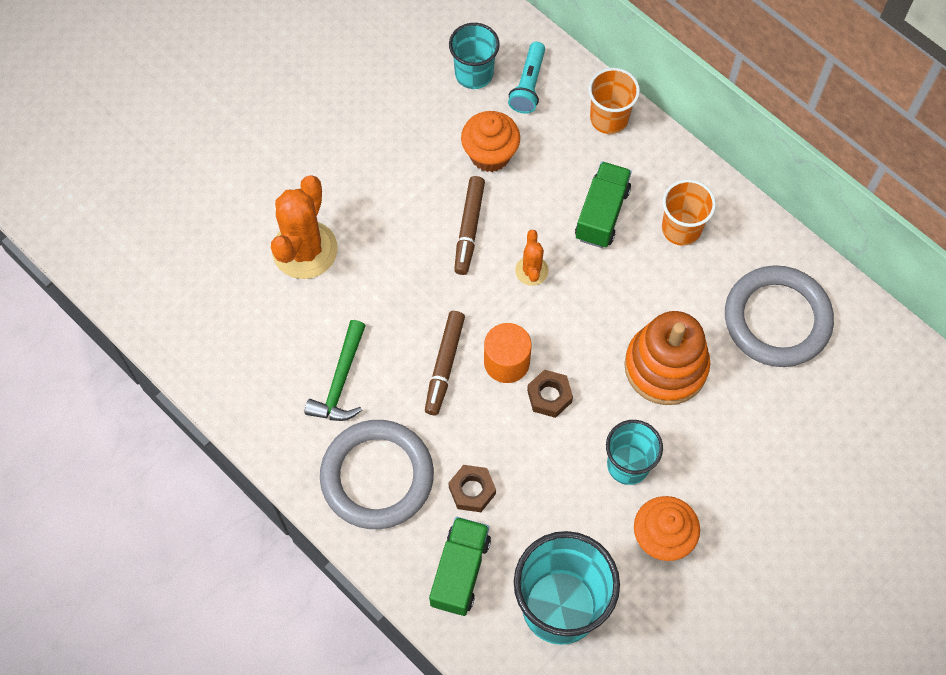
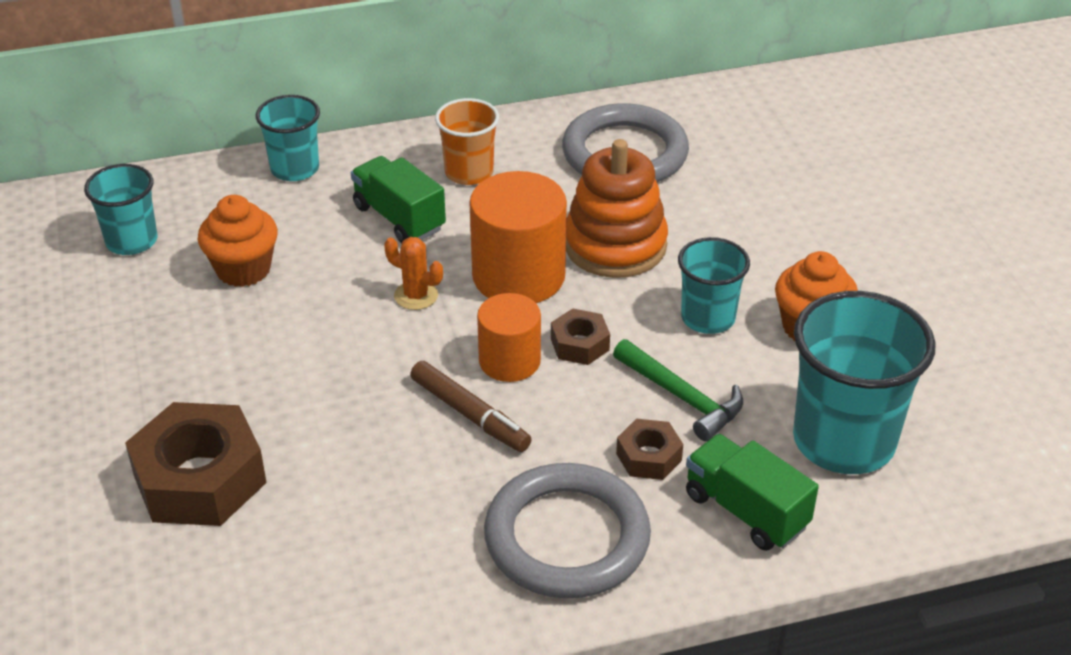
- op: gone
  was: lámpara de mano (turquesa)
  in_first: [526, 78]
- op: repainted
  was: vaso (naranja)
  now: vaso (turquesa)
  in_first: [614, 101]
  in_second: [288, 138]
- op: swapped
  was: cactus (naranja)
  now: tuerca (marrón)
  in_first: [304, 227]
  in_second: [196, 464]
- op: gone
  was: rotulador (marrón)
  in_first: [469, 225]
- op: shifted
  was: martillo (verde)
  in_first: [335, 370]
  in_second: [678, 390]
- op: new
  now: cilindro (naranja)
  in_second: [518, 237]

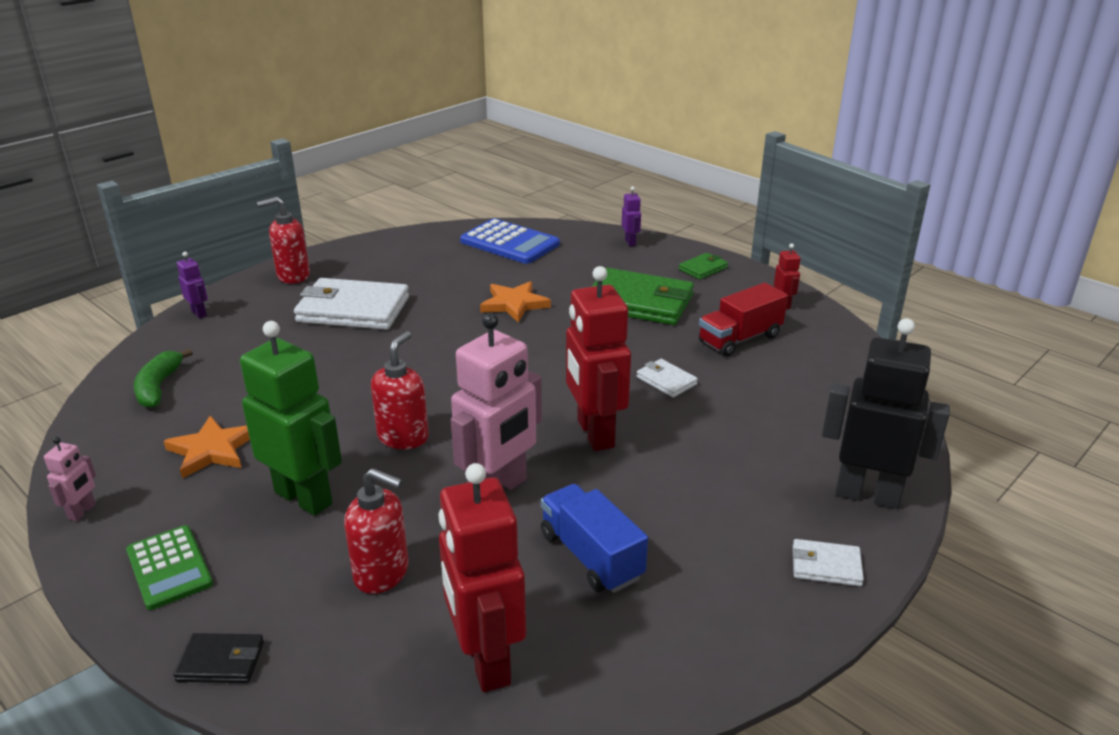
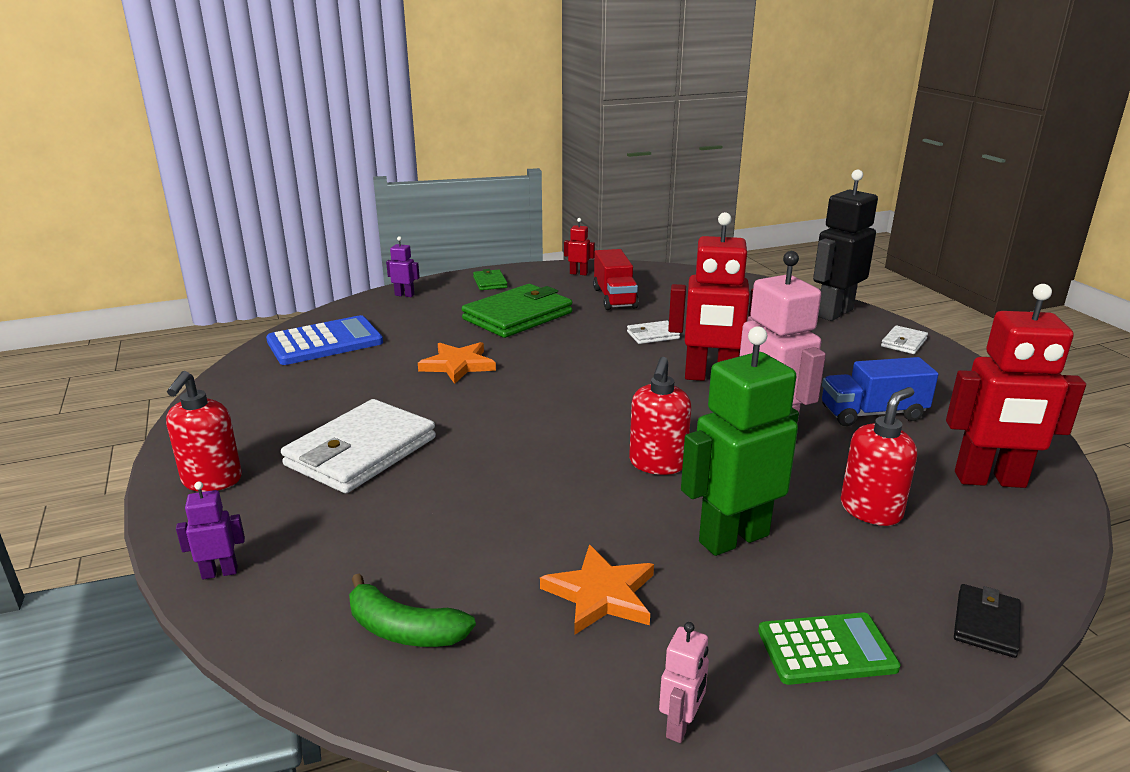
- op: rotated
  was: dispensador de jabón (rojo)
  in_first: [400, 390]
  in_second: [660, 416]
  clockwise: -120
- op: rotated
  was: robot (rosa)
  in_first: [70, 479]
  in_second: [684, 682]
  clockwise: 75

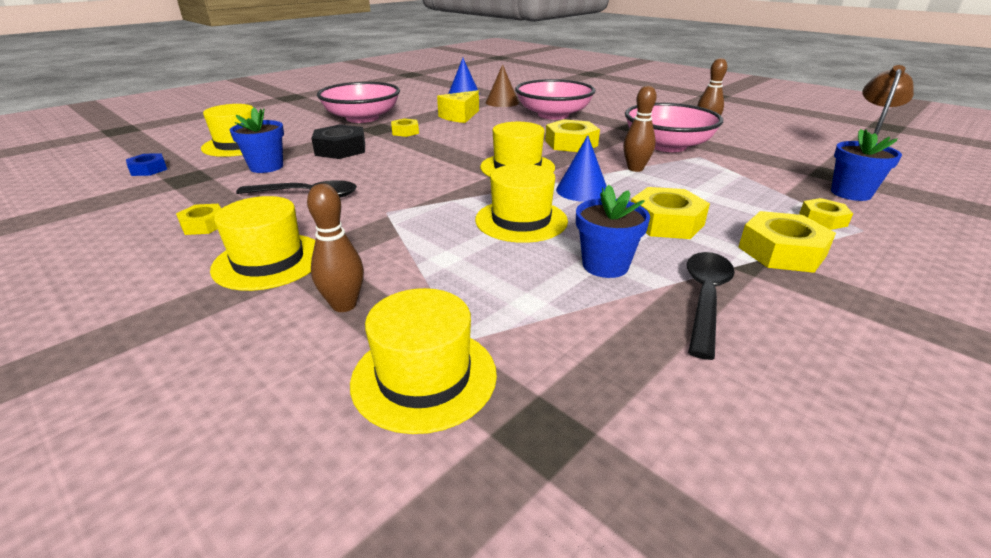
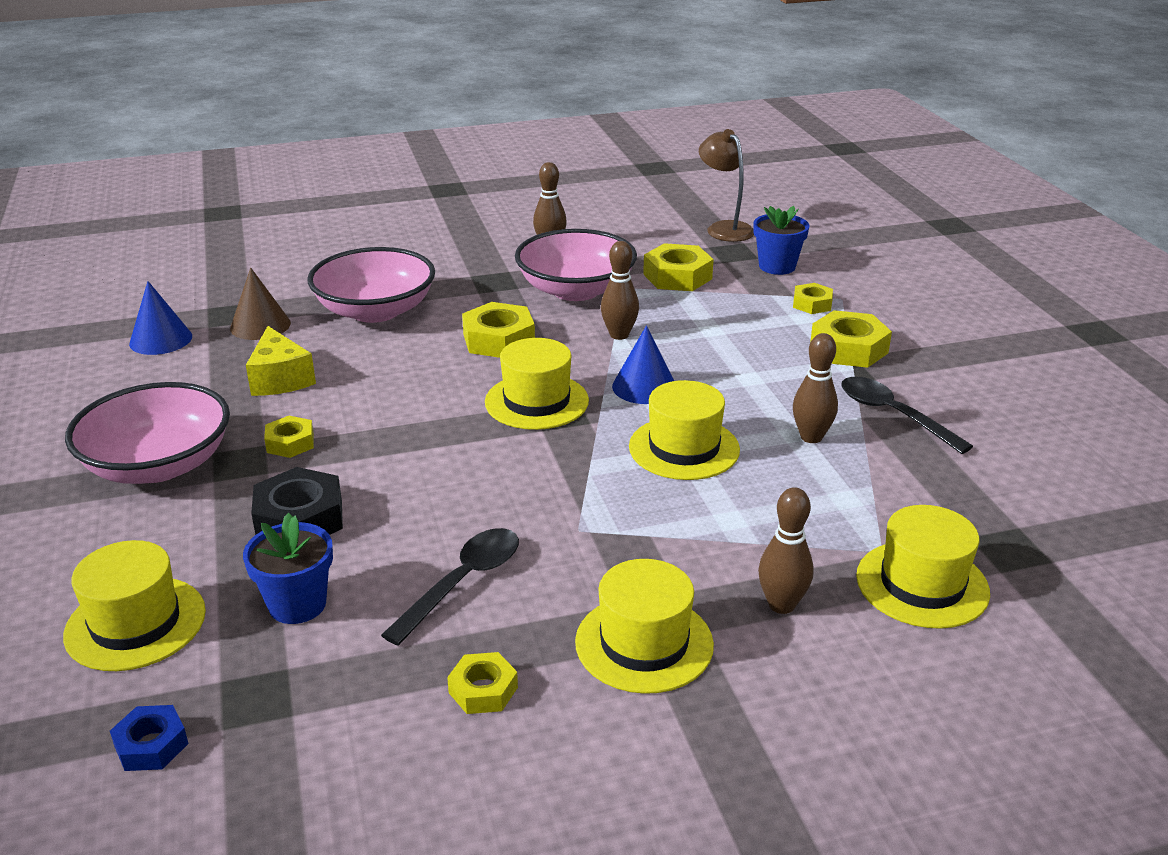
- op: swapped
  was: maceta (azul)
  now: bolo (marrón)
  in_first: [613, 231]
  in_second: [815, 388]
- op: shifted
  was: tuerca (amarillo)
  in_first: [670, 213]
  in_second: [678, 267]

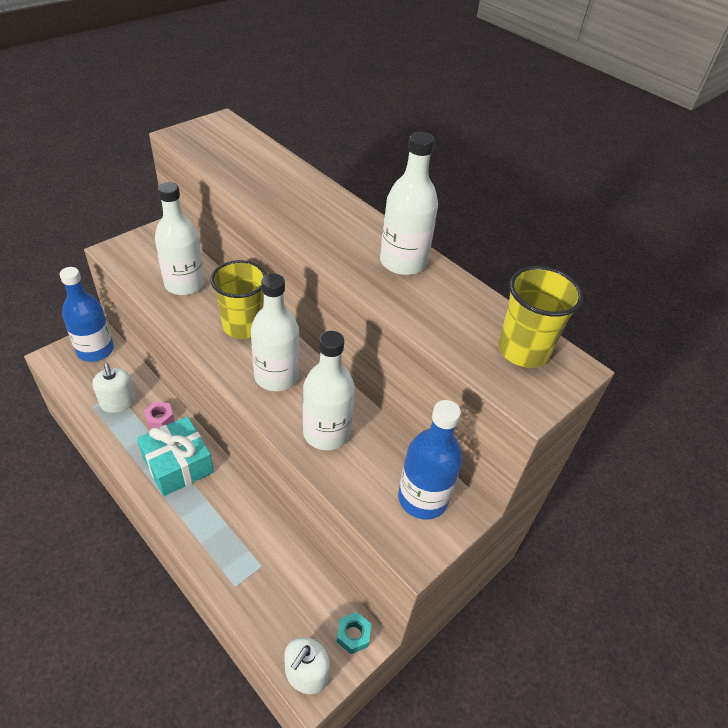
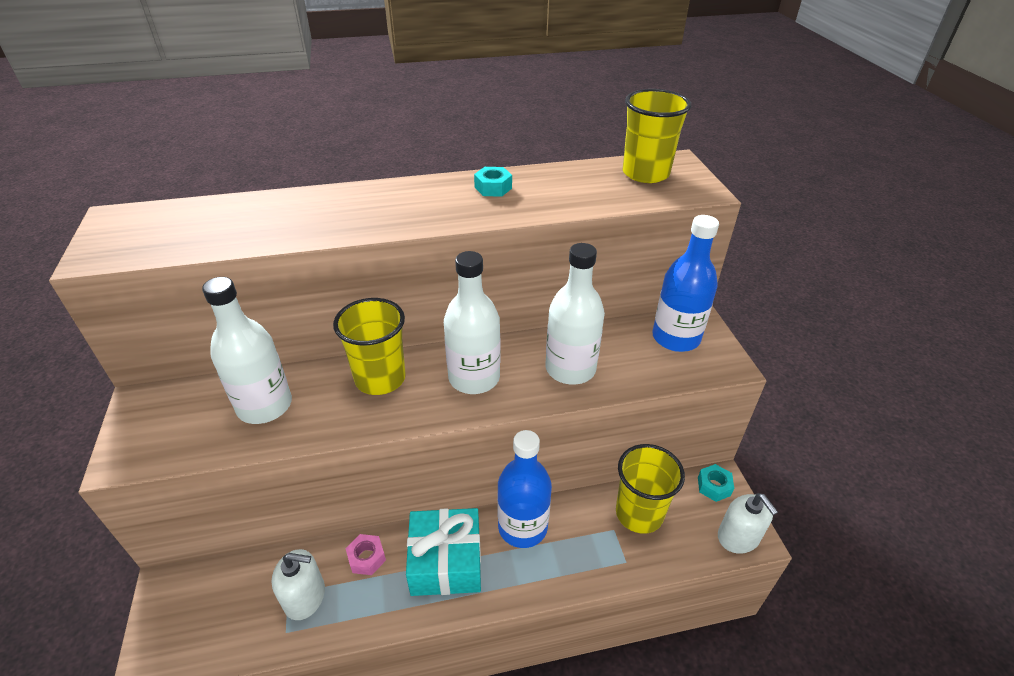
- op: swapped
  was: botella (blanco)
  now: tuerca (turquesa)
  in_first: [409, 203]
  in_second: [493, 182]
- op: shifted
  was: botella (azul)
  in_first: [86, 314]
  in_second: [524, 489]
- op: new
  now: vaso (amarillo)
  in_second: [650, 489]

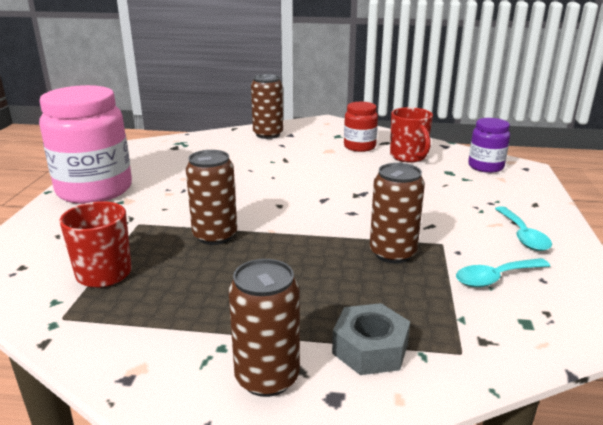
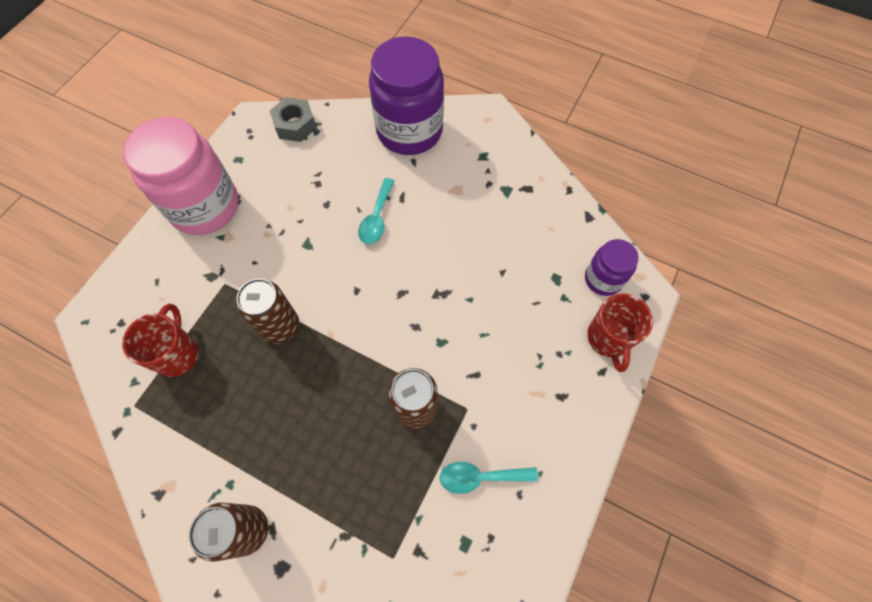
- op: swapped
  was: lata (marrón)
  now: tarro (morado)
  in_first: [267, 106]
  in_second: [406, 95]
- op: gone
  was: tarro (rojo)
  in_first: [361, 127]
- op: shifted
  was: taza (rojo)
  in_first: [411, 135]
  in_second: [620, 332]
- op: shifted
  was: cuchara (turquesa)
  in_first: [523, 228]
  in_second: [376, 211]
- op: shifted
  was: tuerca (gris)
  in_first: [371, 339]
  in_second: [293, 119]

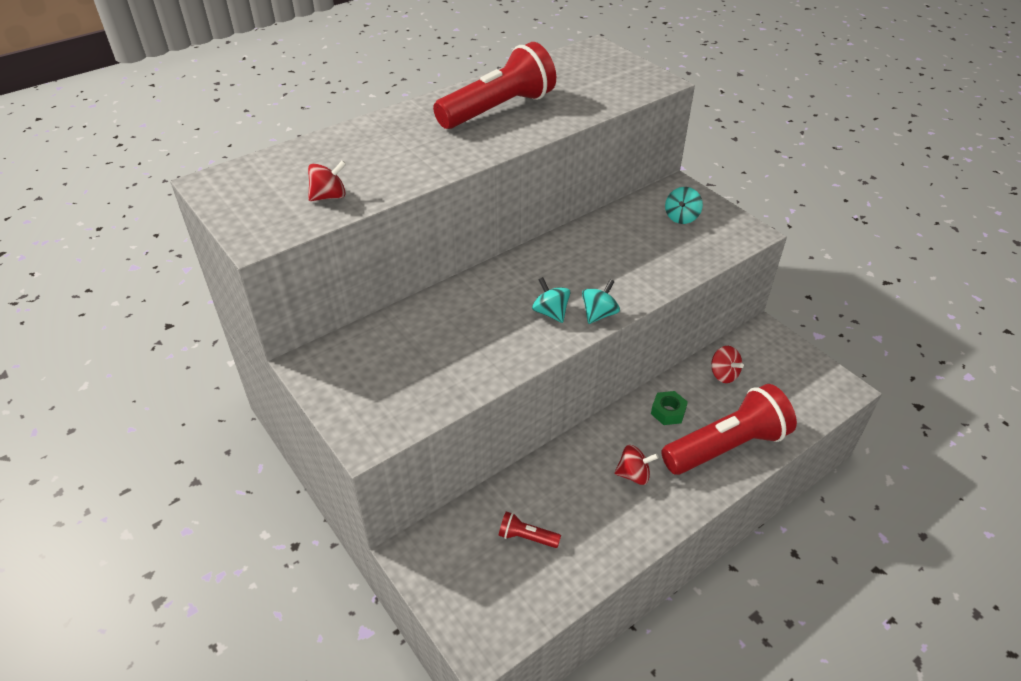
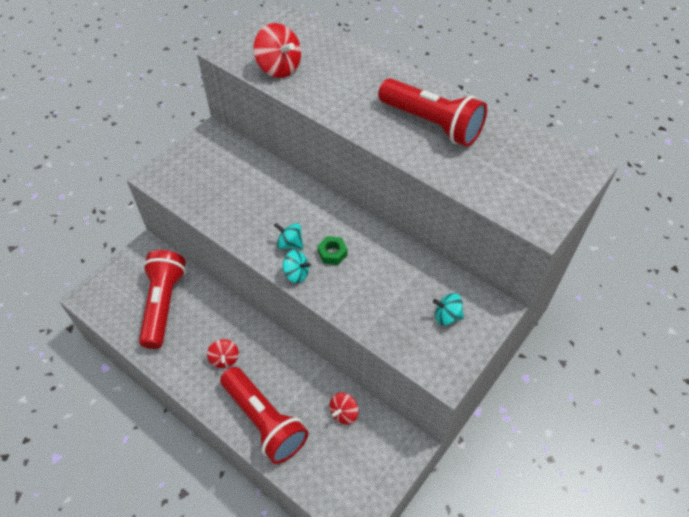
- op: scaled
  was: peonza (rojo)
  in_first: [327, 180]
  in_second: [277, 50]
  ratio: 1.66
- op: rotated
  was: peonza (turquesa)
  in_first: [551, 300]
  in_second: [289, 236]
  clockwise: -105
- op: shifted
  was: tuerca (verde)
  in_first: [669, 408]
  in_second: [333, 250]
- op: scaled
  was: lámpara de mano (rojo)
  in_first: [530, 530]
  in_second: [162, 299]
  ratio: 2.38

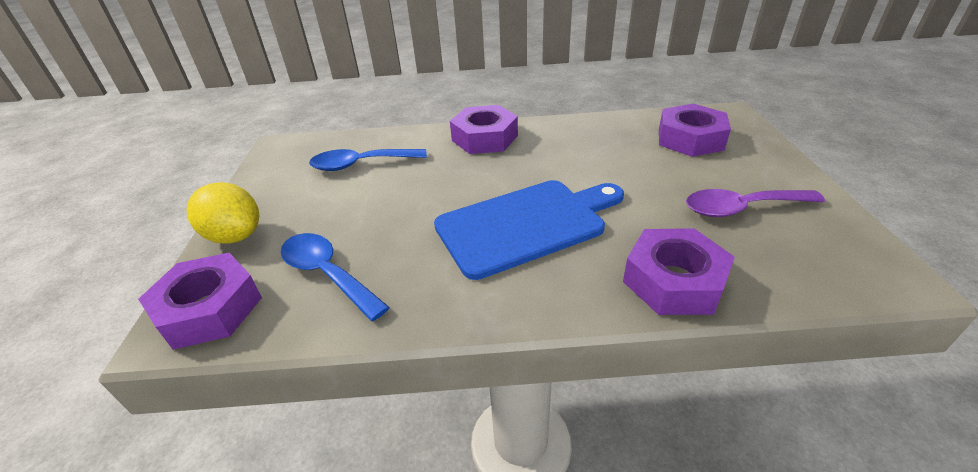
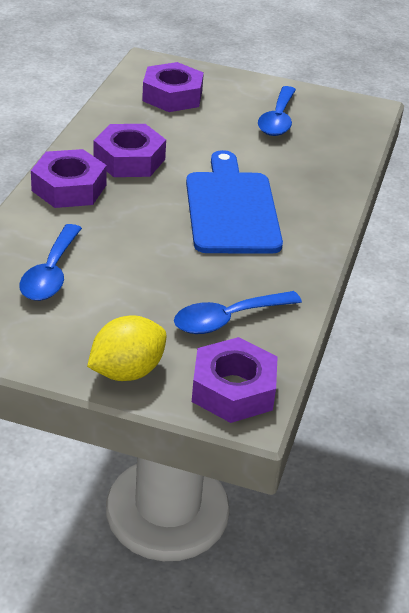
- op: repainted
  was: cuchara (morado)
  now: cuchara (azul)
  in_first: [755, 203]
  in_second: [277, 111]
- op: shifted
  was: tuerca (morado)
  in_first: [679, 271]
  in_second: [130, 150]

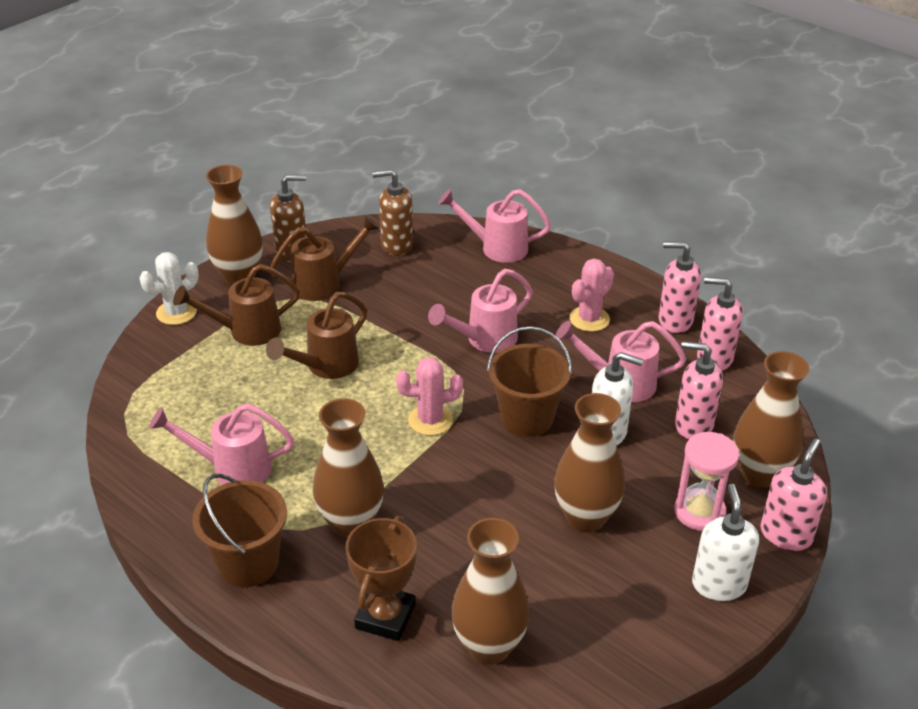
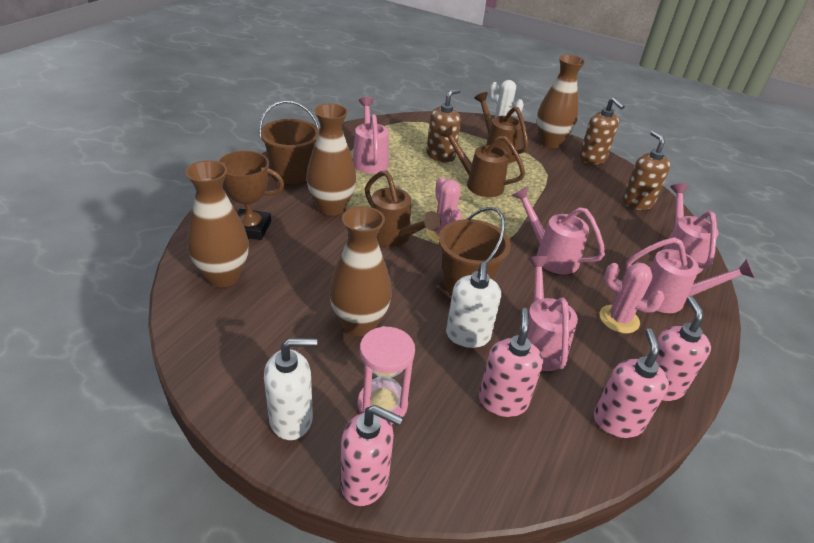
- op: shifted
  was: regadera (marrón)
  in_first: [325, 258]
  in_second: [403, 208]
- op: gone
  was: florero (marrón)
  in_first: [771, 419]
- op: new
  now: dispensador de jabón (marrón)
  in_second: [444, 125]
- op: new
  now: regadera (rosa)
  in_second: [690, 275]

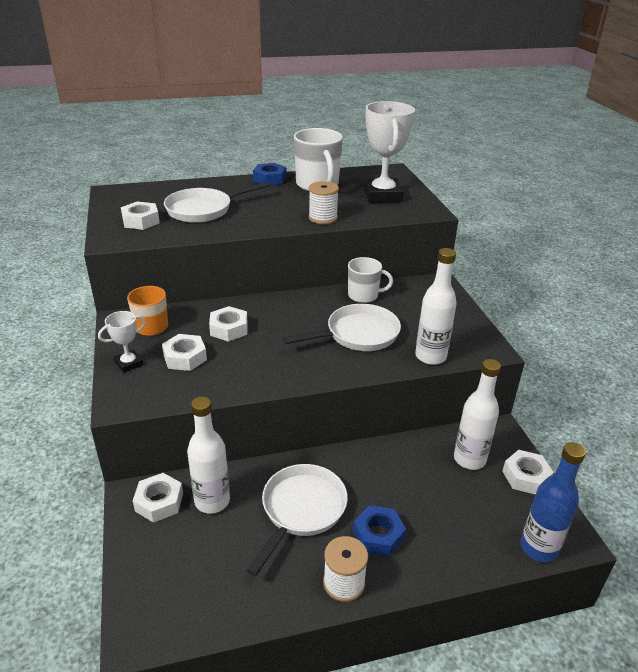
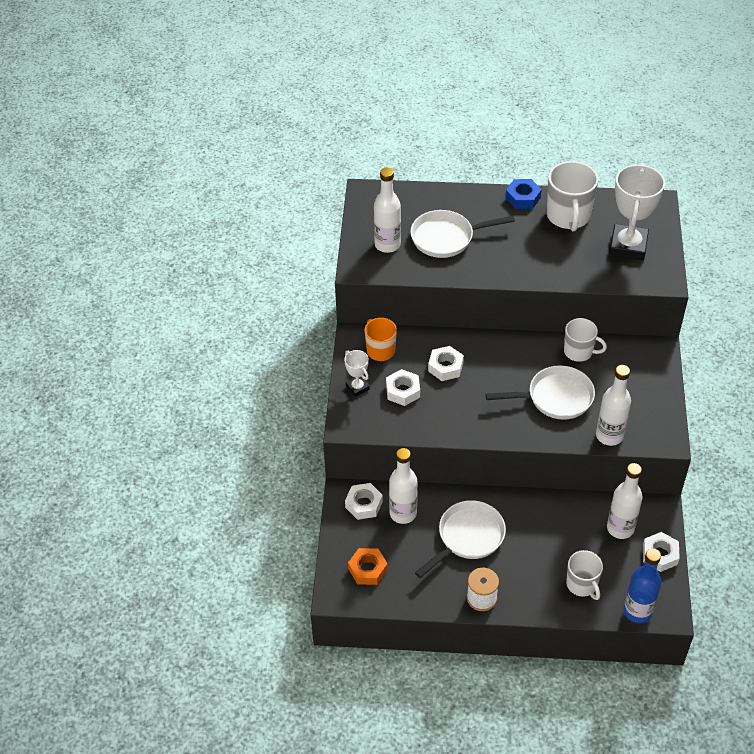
- op: gone
  was: carrete (blanco)
  in_first: [323, 202]
- op: swapped
  was: tuerca (blanco)
  now: botella (blanco)
  in_first: [140, 215]
  in_second: [387, 210]
- op: rotated
  was: trofeo (blanco)
  in_first: [122, 342]
  in_second: [357, 373]
  clockwise: 75
- op: gone
  was: tuerca (azul)
  in_first: [379, 531]
- op: new
  now: tuerca (naranja)
  in_second: [368, 566]
- op: new
  now: taza (blanco)
  in_second: [584, 575]

